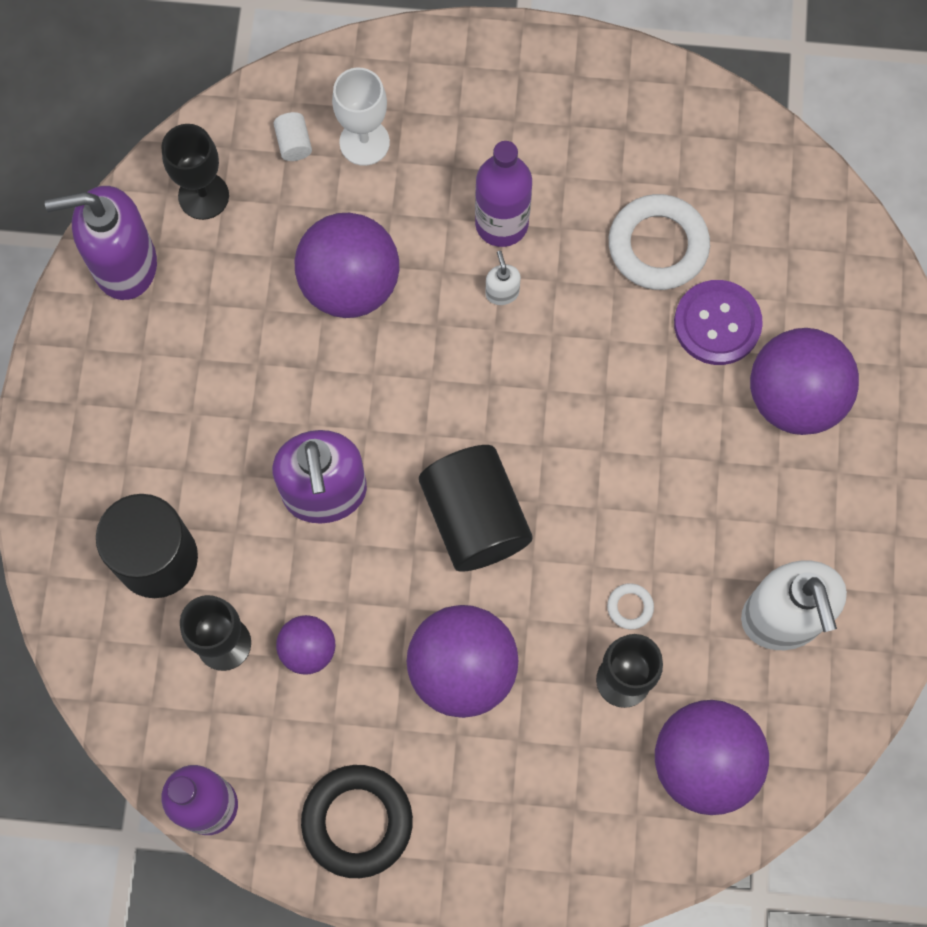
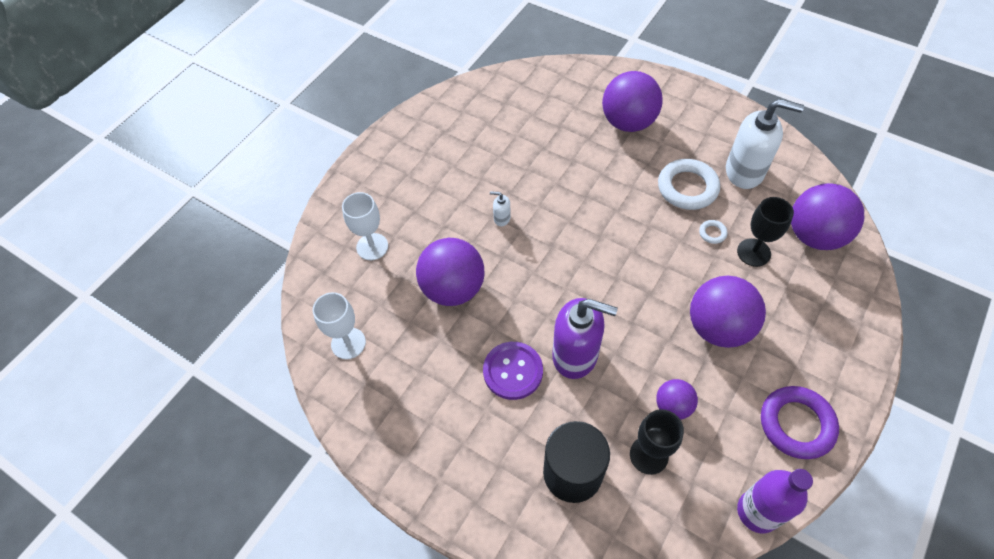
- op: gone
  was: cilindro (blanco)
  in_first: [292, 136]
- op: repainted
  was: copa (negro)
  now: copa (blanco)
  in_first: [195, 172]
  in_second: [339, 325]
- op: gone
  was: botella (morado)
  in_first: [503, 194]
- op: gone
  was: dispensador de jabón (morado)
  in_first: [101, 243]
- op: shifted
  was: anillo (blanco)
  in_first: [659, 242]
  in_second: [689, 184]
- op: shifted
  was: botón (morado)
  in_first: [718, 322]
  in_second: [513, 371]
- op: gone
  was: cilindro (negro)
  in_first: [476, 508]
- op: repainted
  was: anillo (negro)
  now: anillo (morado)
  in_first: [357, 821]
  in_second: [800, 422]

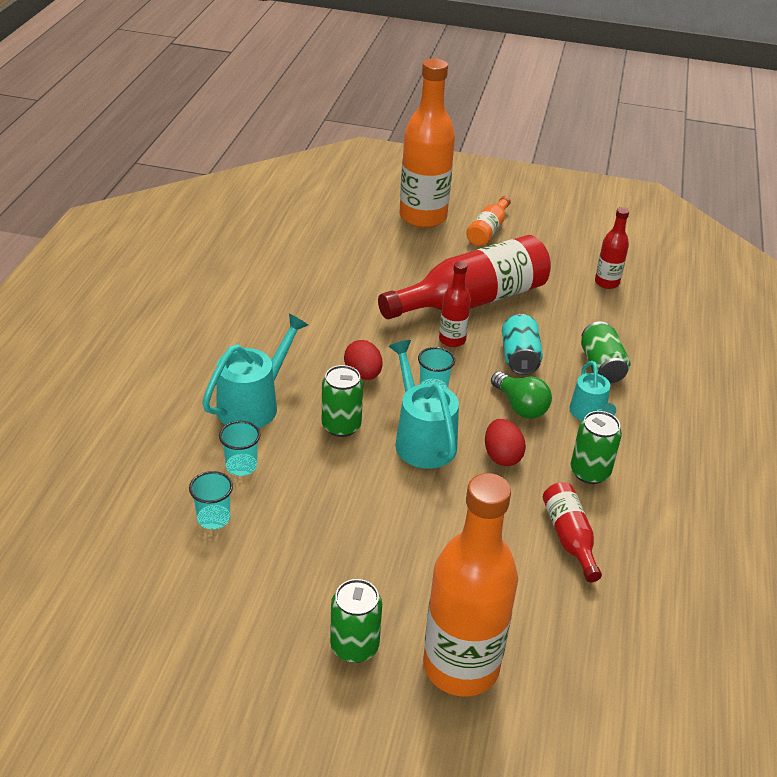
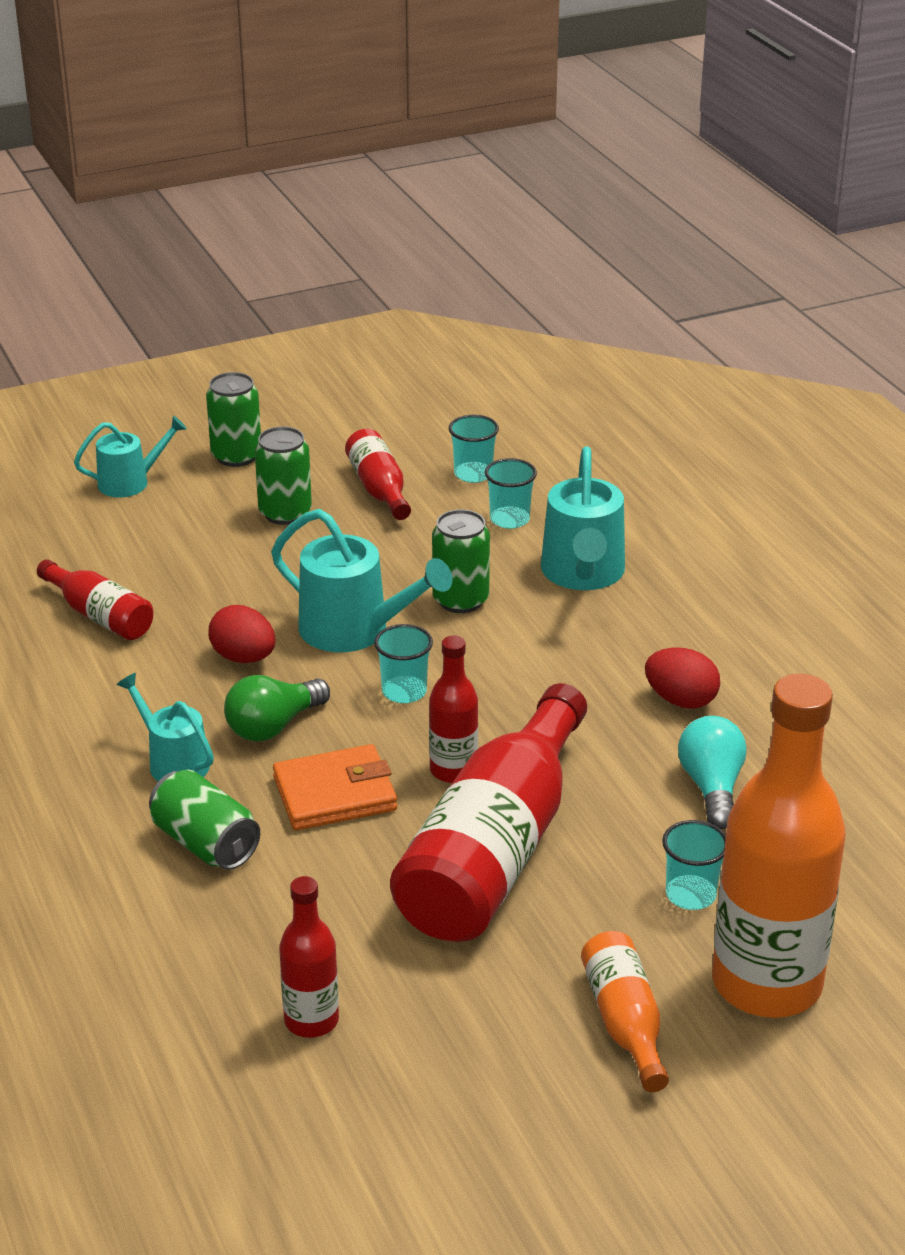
- op: swapped
  was: lata (turquesa)
  now: cartera (naranja)
  in_first: [522, 344]
  in_second: [335, 787]
- op: shifted
  was: huevo (rojo)
  in_first: [363, 360]
  in_second: [682, 678]
- op: rotated
  was: bombilla (verde)
  in_first: [521, 395]
  in_second: [277, 708]
  clockwise: -60
- op: shifted
  was: lata (verde)
  in_first: [596, 447]
  in_second: [283, 475]
- op: swapped
  was: botella (naranja)
  now: regadera (turquesa)
  in_first: [470, 585]
  in_second: [130, 456]
- op: new
  now: botella (rojo)
  in_second: [378, 474]
- op: new
  now: bombilla (turquesa)
  in_second: [712, 772]
- op: new
  now: vaso (turquesa)
  in_second: [694, 865]

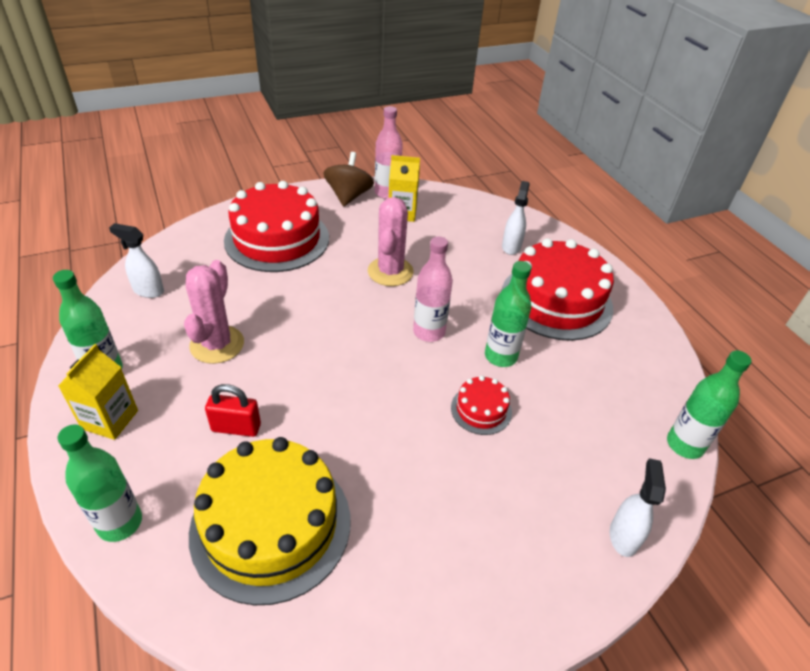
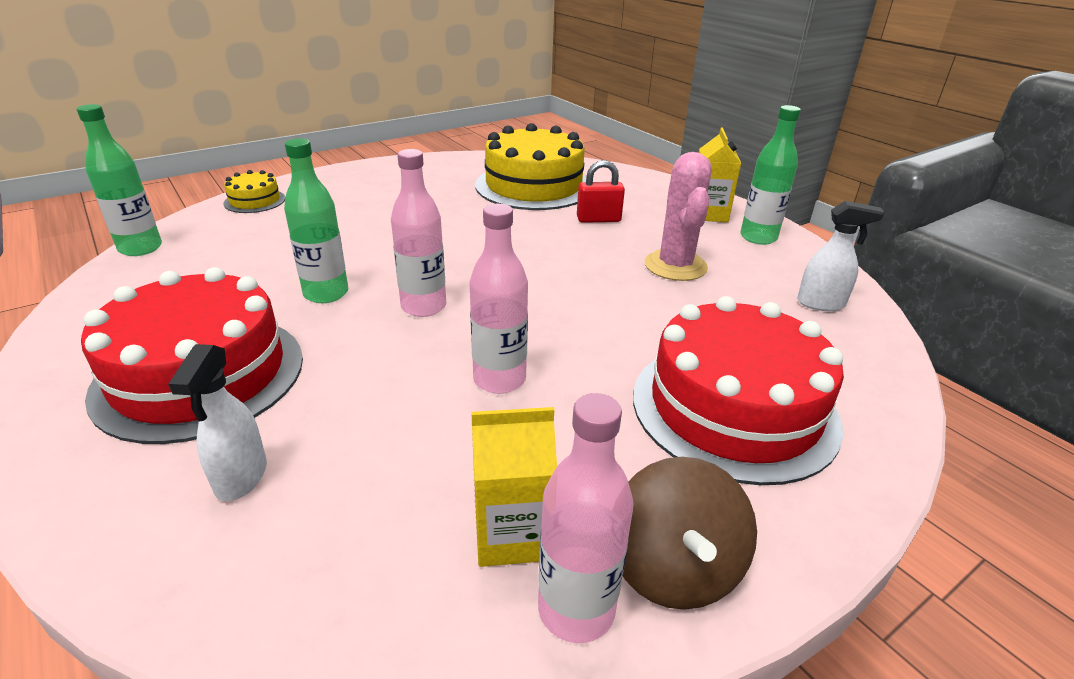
- op: swapped
  was: cactus (rosa)
  now: botella (rosa)
  in_first: [391, 241]
  in_second: [498, 299]
- op: gone
  was: tarta (rojo)
  in_first: [481, 405]
- op: gone
  was: botella (verde)
  in_first: [100, 483]
- op: swapped
  was: pulverizador (blanco)
  now: tarta (amarillo)
  in_first: [638, 507]
  in_second: [254, 191]

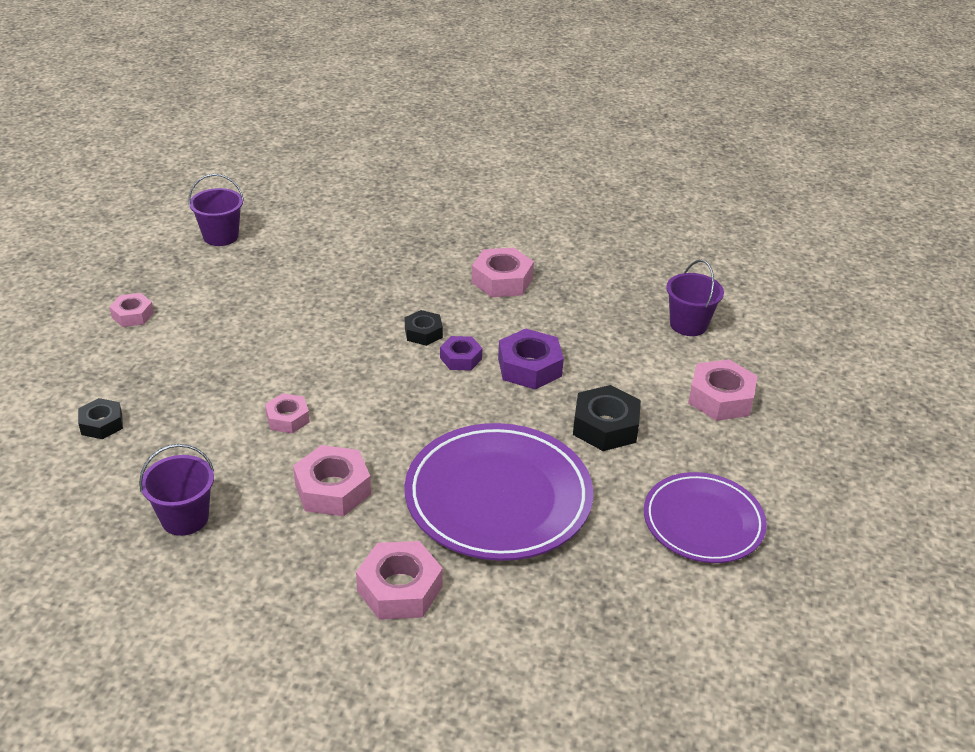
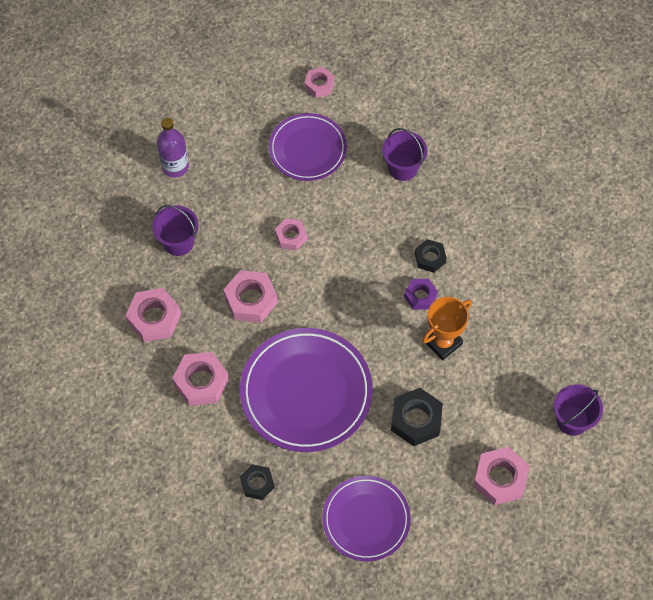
- op: shifted
  was: balde (morado)
  in_first: [216, 210]
  in_second: [404, 154]
- op: shifted
  was: tuerca (rosa)
  in_first: [503, 272]
  in_second: [153, 315]
- op: swapped
  was: tuerca (morado)
  now: trofeo (naranja)
  in_first: [531, 359]
  in_second: [447, 329]
- op: shifted
  was: tuerca (negro)
  in_first: [100, 418]
  in_second: [257, 482]
- op: new
  now: plato (morado)
  in_second: [308, 147]
- op: new
  now: botella (morado)
  in_second: [173, 148]

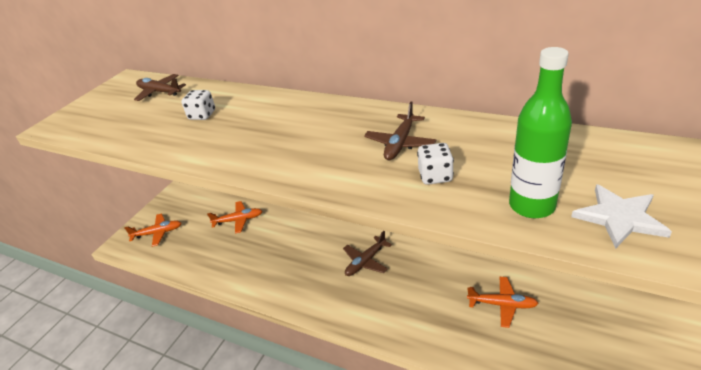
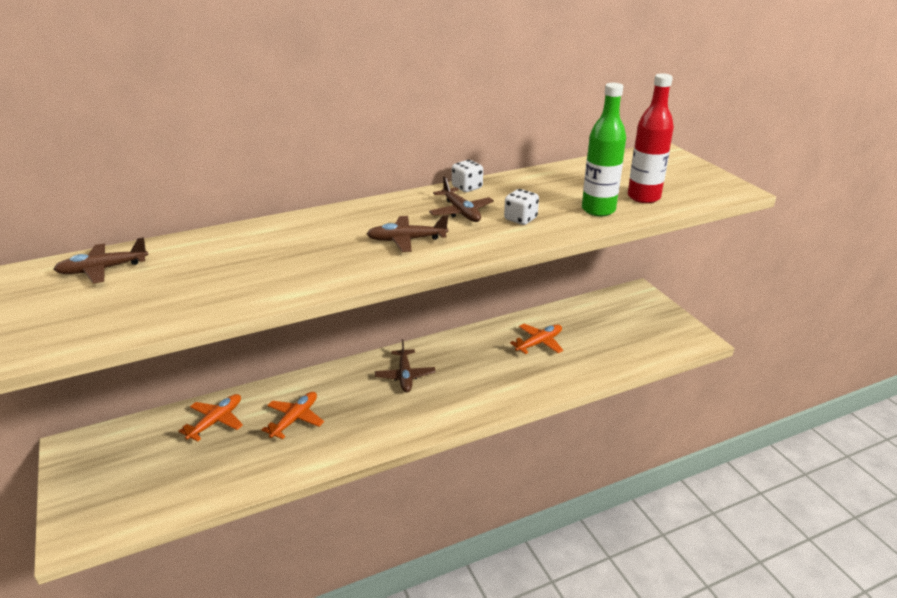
- op: shifted
  was: dado (blanco)
  in_first: [198, 105]
  in_second: [467, 176]
- op: swapped
  was: estrella (blanco)
  now: botella (rojo)
  in_first: [621, 216]
  in_second: [651, 138]
- op: shifted
  was: avión (naranja)
  in_first: [153, 230]
  in_second: [292, 415]
- op: new
  now: avión (marrón)
  in_second: [407, 233]

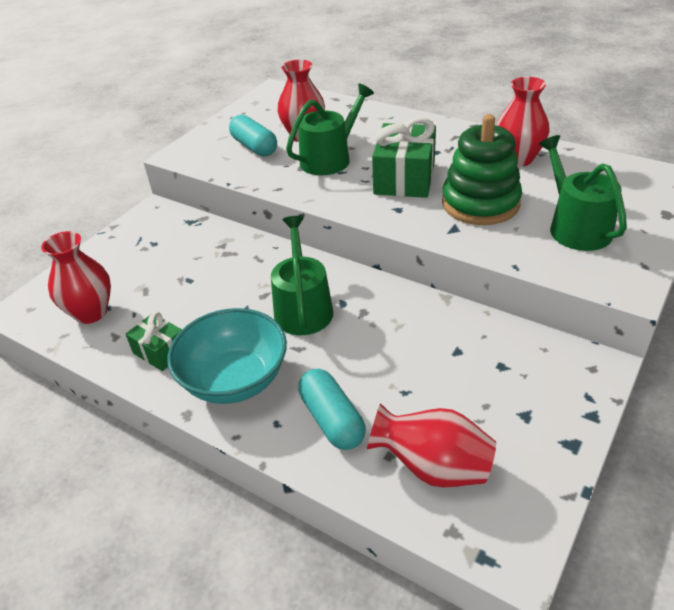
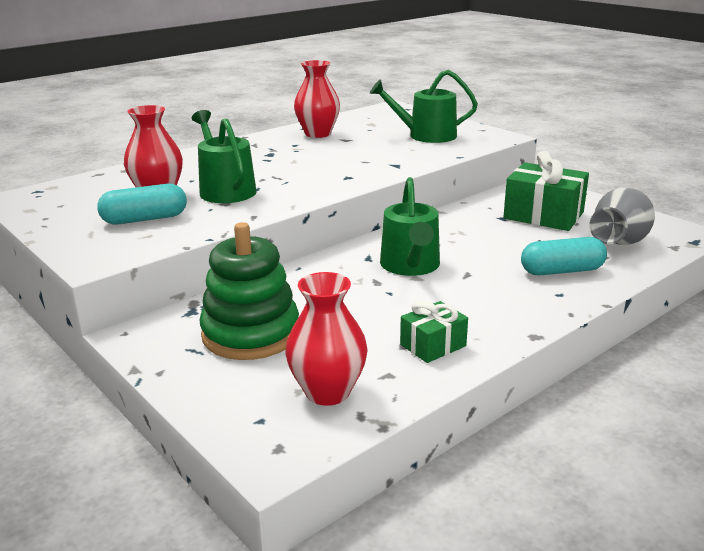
- op: shifted
  was: juguete apilable (verde)
  in_first: [482, 169]
  in_second: [249, 291]
- op: shifted
  was: regalo (verde)
  in_first: [404, 157]
  in_second: [546, 191]
- op: rotated
  was: regadera (verde)
  in_first: [302, 275]
  in_second: [410, 226]
  clockwise: -105
- op: gone
  was: cuenco (turquesa)
  in_first: [227, 356]
- op: repainted
  was: florero (rojo)
  now: florero (gris)
  in_first: [431, 445]
  in_second: [622, 216]

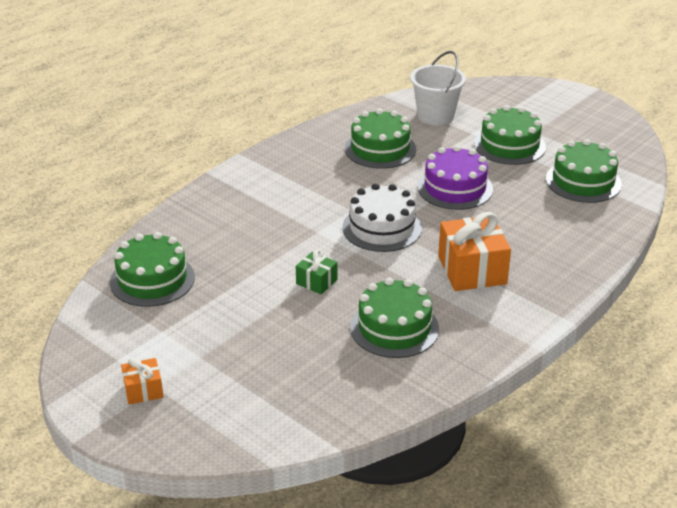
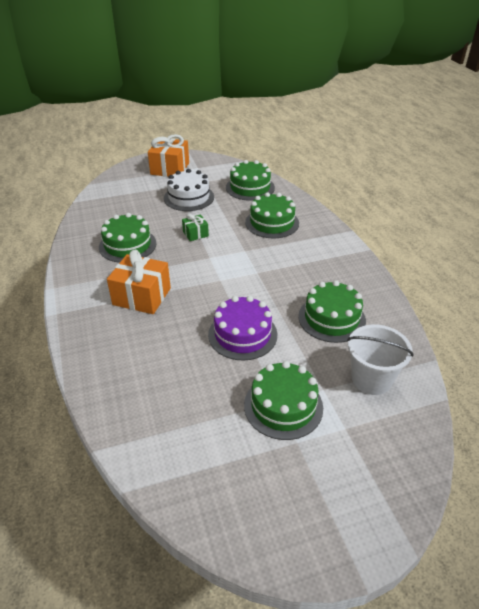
- op: shifted
  was: tarta (verde)
  in_first: [584, 171]
  in_second: [272, 215]
- op: shifted
  was: tarta (blanco)
  in_first: [382, 217]
  in_second: [189, 190]
- op: scaled
  was: regalo (naranja)
  in_first: [142, 381]
  in_second: [168, 155]
  ratio: 1.91

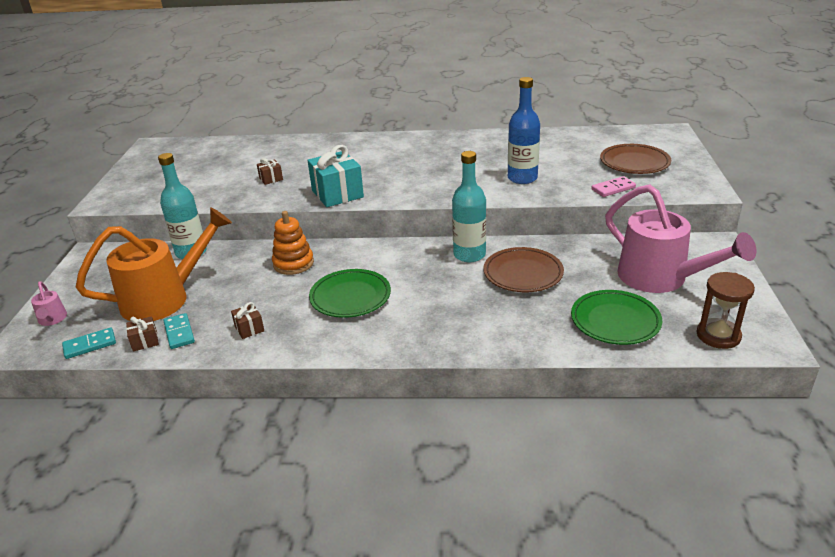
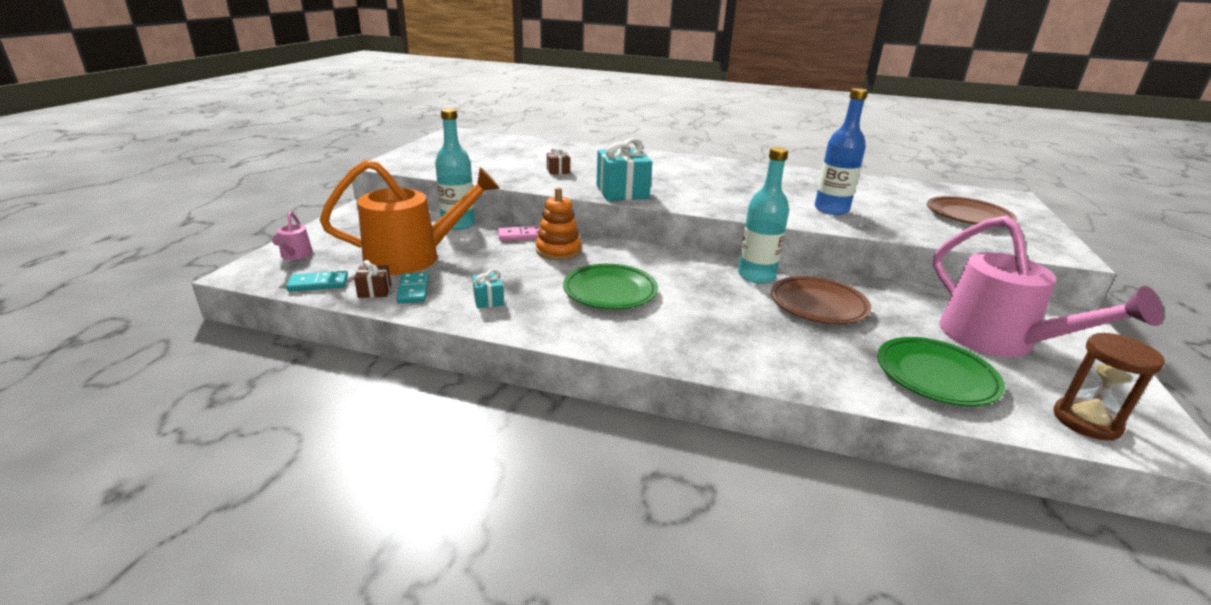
- op: shifted
  was: ficha de dominó (rosa)
  in_first: [613, 186]
  in_second: [519, 233]
- op: repainted
  was: regalo (marrón)
  now: regalo (turquesa)
  in_first: [247, 320]
  in_second: [488, 288]

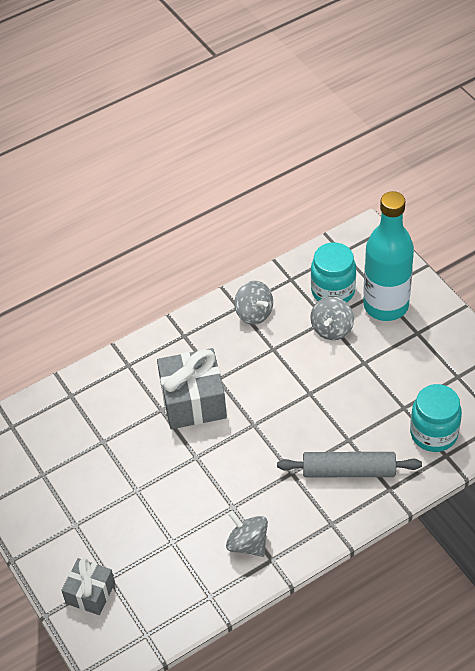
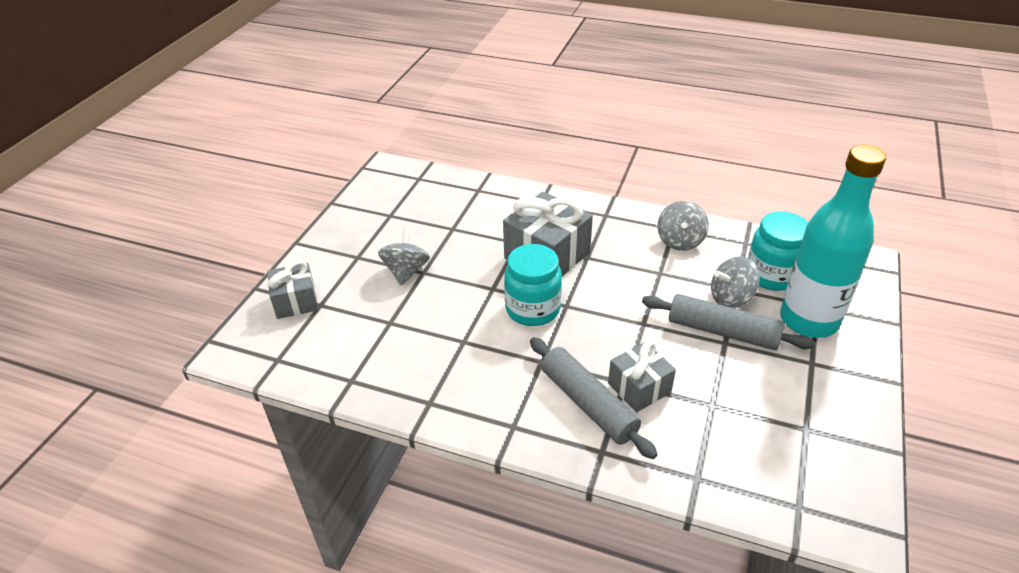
- op: shifted
  was: tarro (turquesa)
  in_first: [436, 418]
  in_second: [533, 285]
- op: shifted
  was: peonza (gris)
  in_first: [247, 534]
  in_second: [404, 256]
- op: new
  now: rodillo (gris)
  in_second: [728, 322]
- op: new
  now: regalo (gris)
  in_second: [642, 376]

